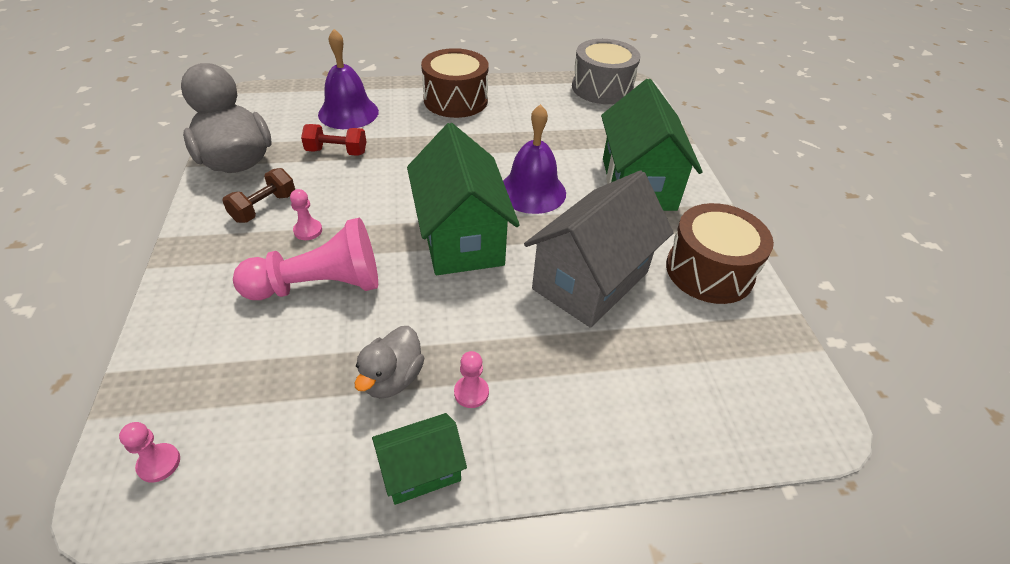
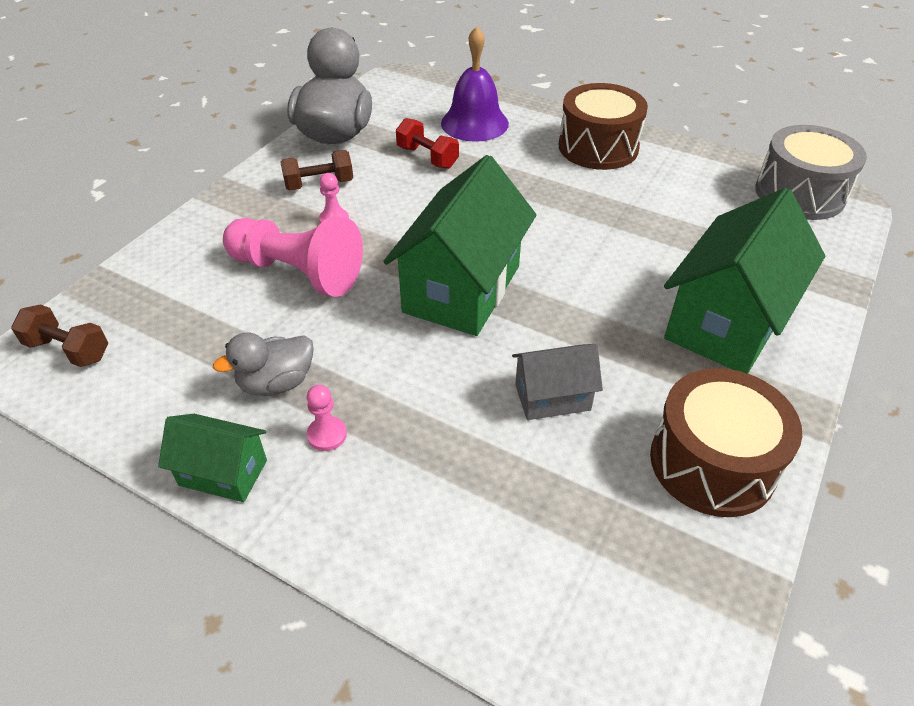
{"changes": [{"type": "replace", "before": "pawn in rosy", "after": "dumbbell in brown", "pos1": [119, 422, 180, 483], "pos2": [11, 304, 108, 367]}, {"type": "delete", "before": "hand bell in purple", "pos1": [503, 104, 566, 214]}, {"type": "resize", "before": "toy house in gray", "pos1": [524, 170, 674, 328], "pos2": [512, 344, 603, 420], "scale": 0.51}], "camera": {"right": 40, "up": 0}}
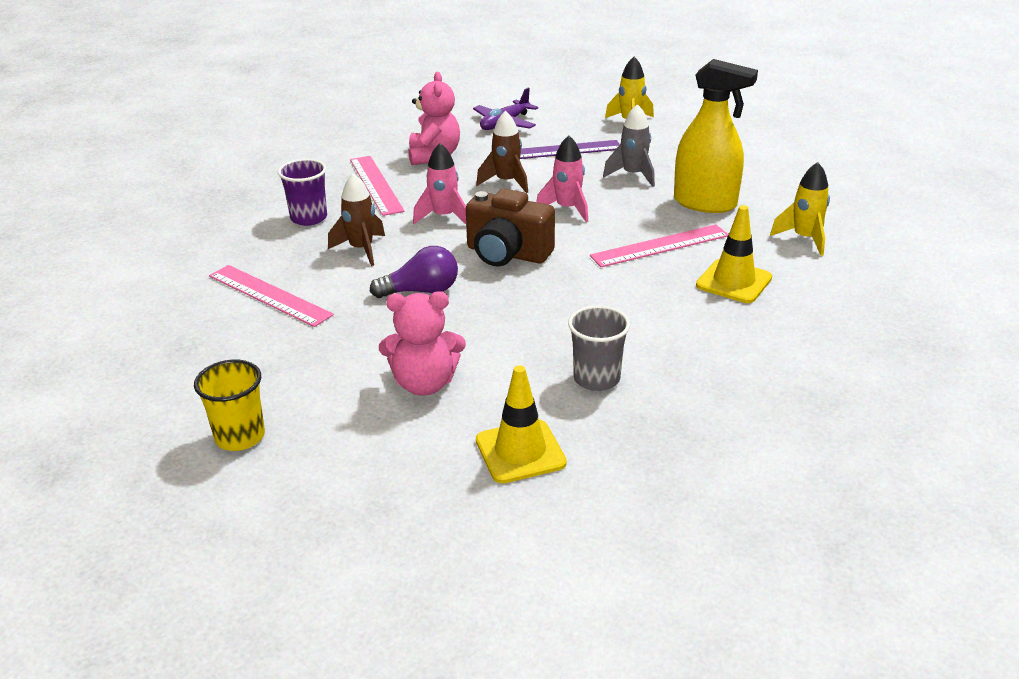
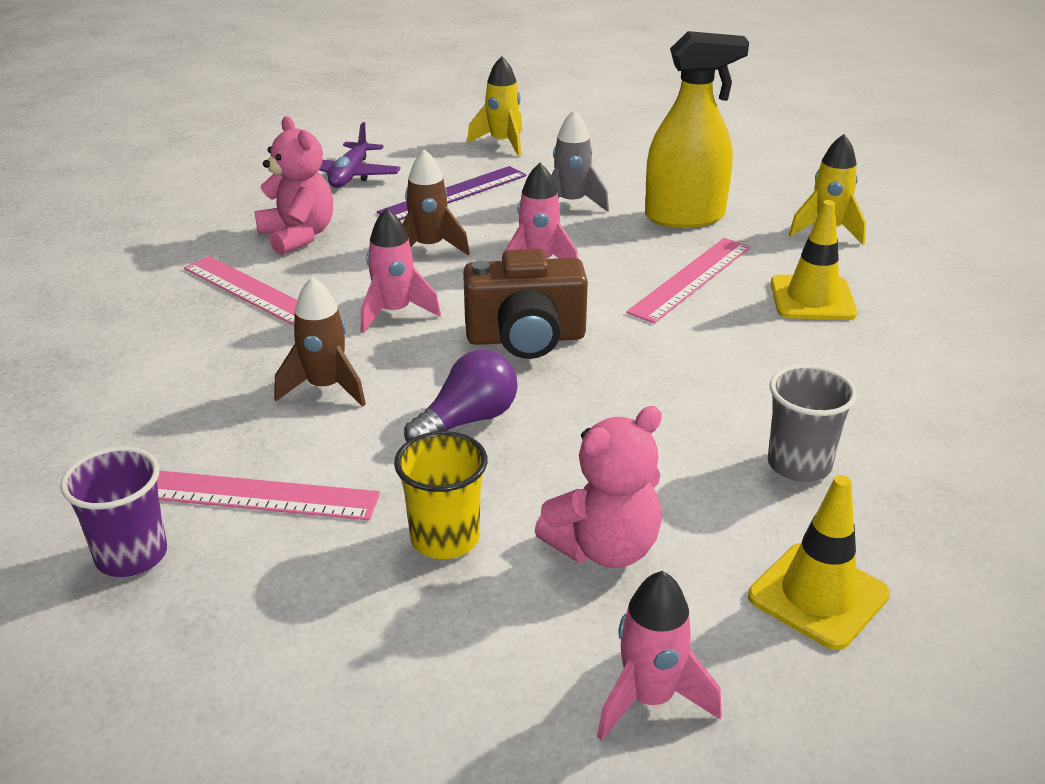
{"changes": [{"type": "move", "before": "beaker in yellow", "pos1": [194, 360, 265, 451], "pos2": [394, 431, 488, 559]}, {"type": "move", "before": "beaker in purple", "pos1": [278, 159, 327, 226], "pos2": [60, 447, 167, 577]}, {"type": "insert", "after": "toy rocket in rosy", "pos2": [597, 571, 722, 741]}], "camera": {"right": -30, "up": 0}}
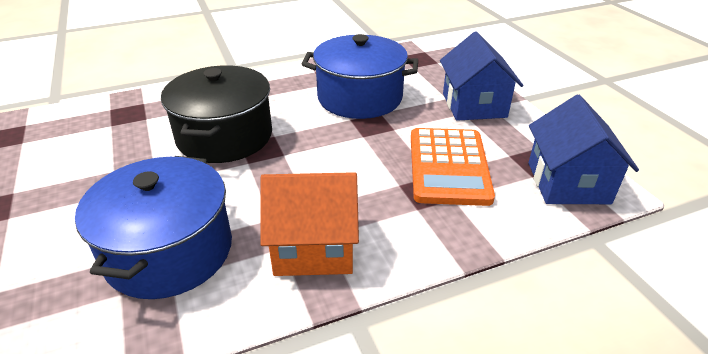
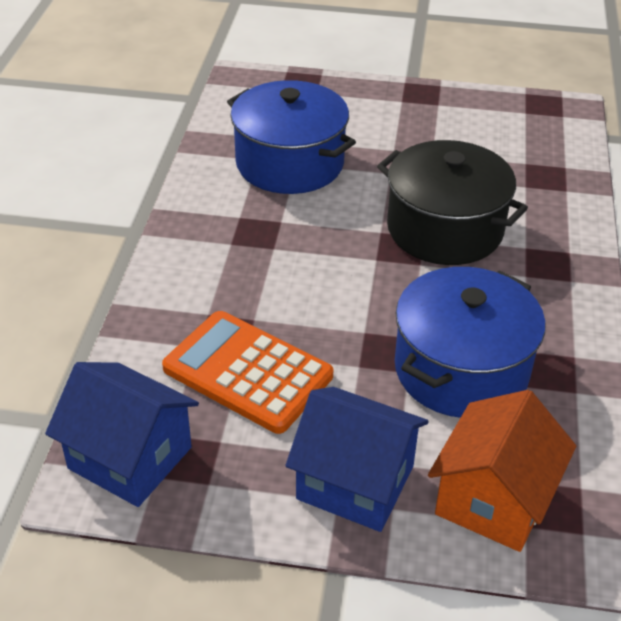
{"changes": [{"type": "move", "before": "toy house in orange-coloured", "pos1": [260, 172, 359, 276], "pos2": [428, 390, 576, 552]}], "camera": {"right": 120, "up": 5}}
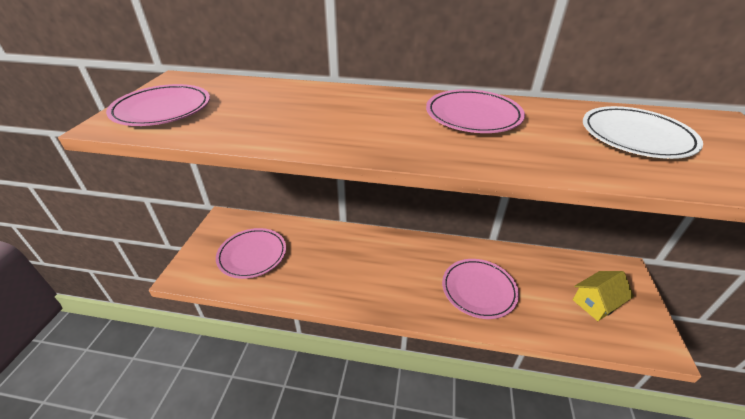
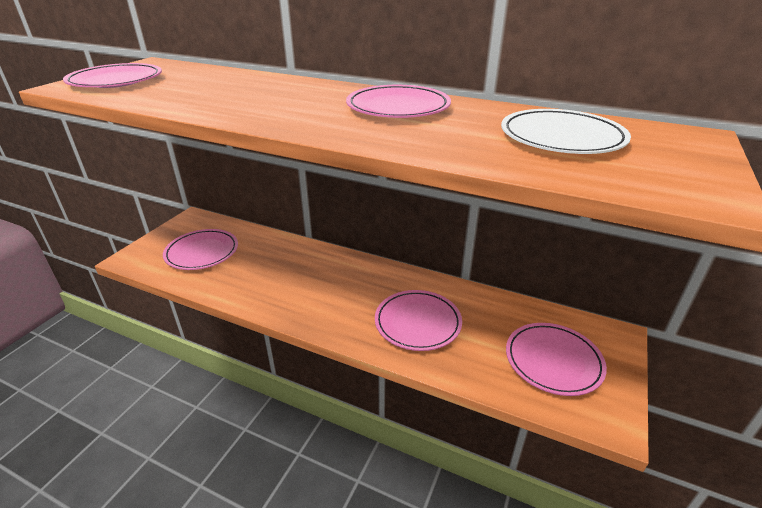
{"changes": [{"type": "replace", "before": "toy house in yellow", "after": "dinner plate in rosy", "pos1": [573, 271, 634, 321], "pos2": [506, 323, 607, 396]}], "camera": {"right": 15, "up": -5}}
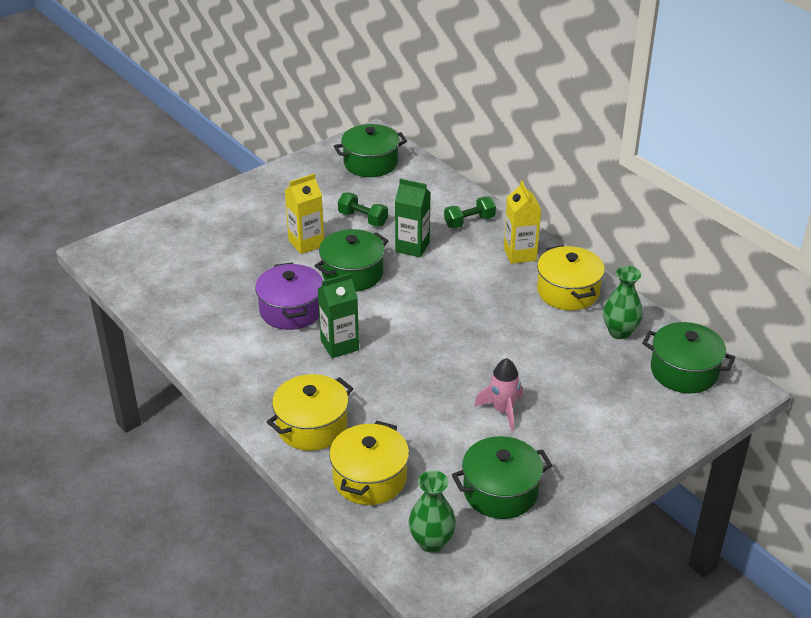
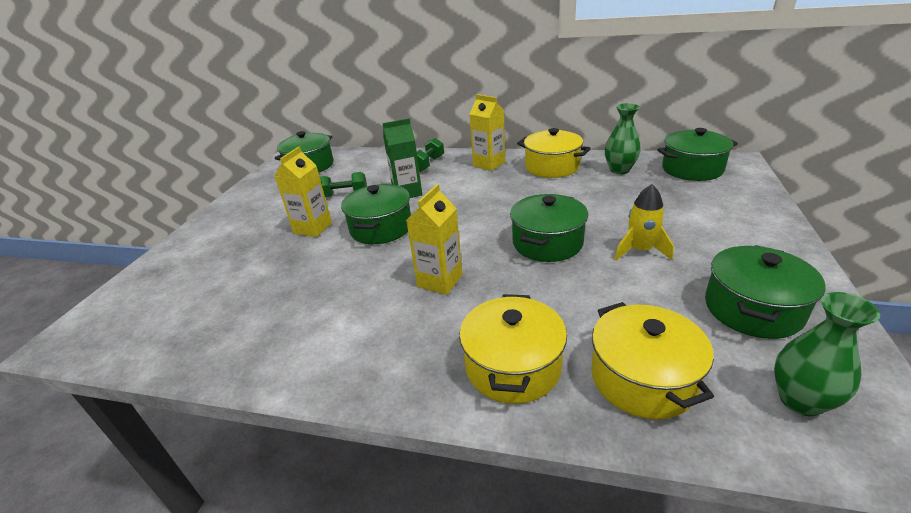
{"changes": [{"type": "delete", "before": "cooking pot in purple", "pos1": [255, 262, 323, 330]}, {"type": "recolor", "before": "milk carton in leaf-green", "after": "milk carton in yellow", "pos1": [318, 273, 359, 358], "pos2": [406, 184, 463, 295]}, {"type": "recolor", "before": "toy rocket in rosy", "after": "toy rocket in yellow", "pos1": [474, 358, 523, 431], "pos2": [615, 184, 674, 260]}, {"type": "insert", "after": "cooking pot in leaf-green", "pos2": [510, 194, 588, 262]}], "camera": {"right": -35, "up": -5}}
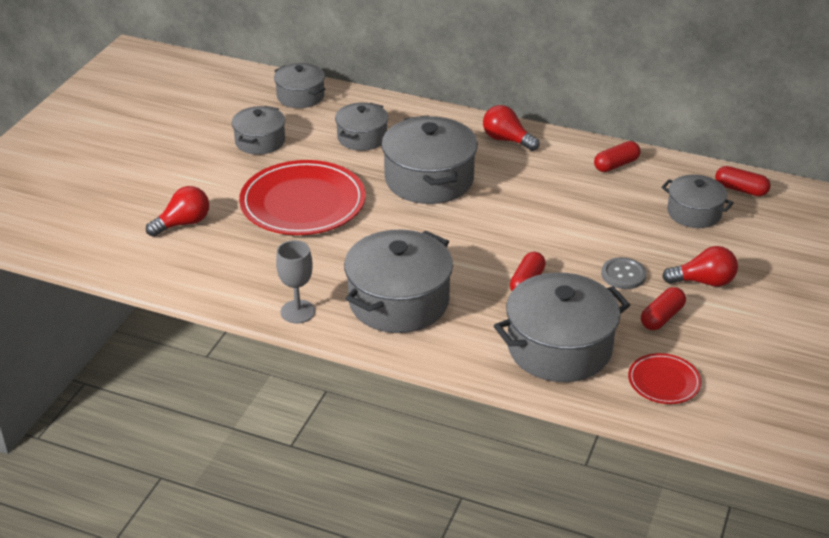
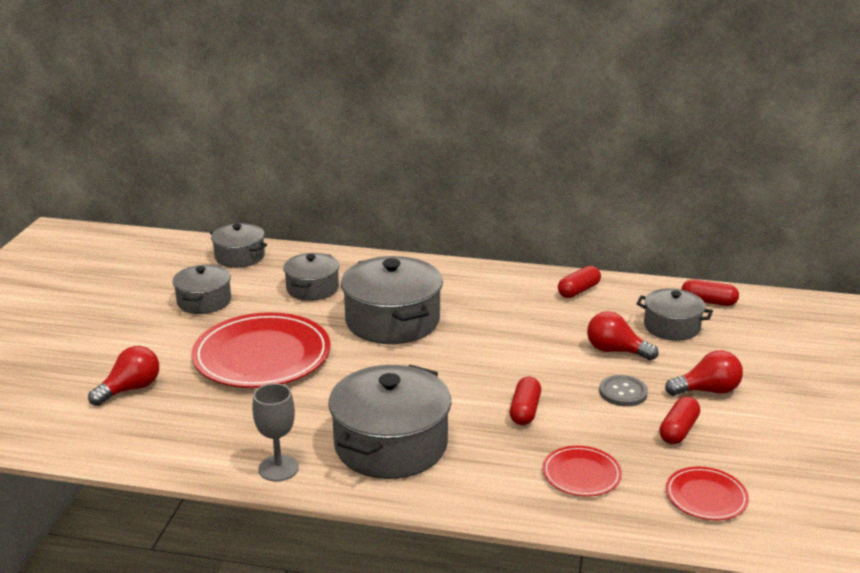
{"changes": [{"type": "move", "before": "lightbulb in scarlet", "pos1": [483, 105, 540, 151], "pos2": [587, 311, 658, 360]}, {"type": "replace", "before": "cooking pot in gray", "after": "dinner plate in scarlet", "pos1": [494, 272, 630, 382], "pos2": [542, 446, 622, 497]}], "camera": {"right": -10, "up": -10}}
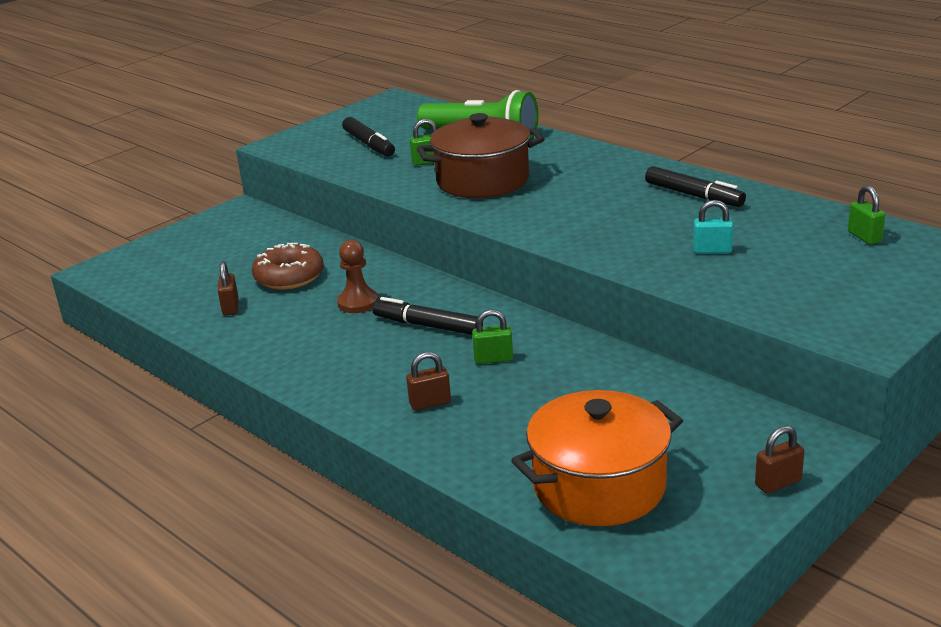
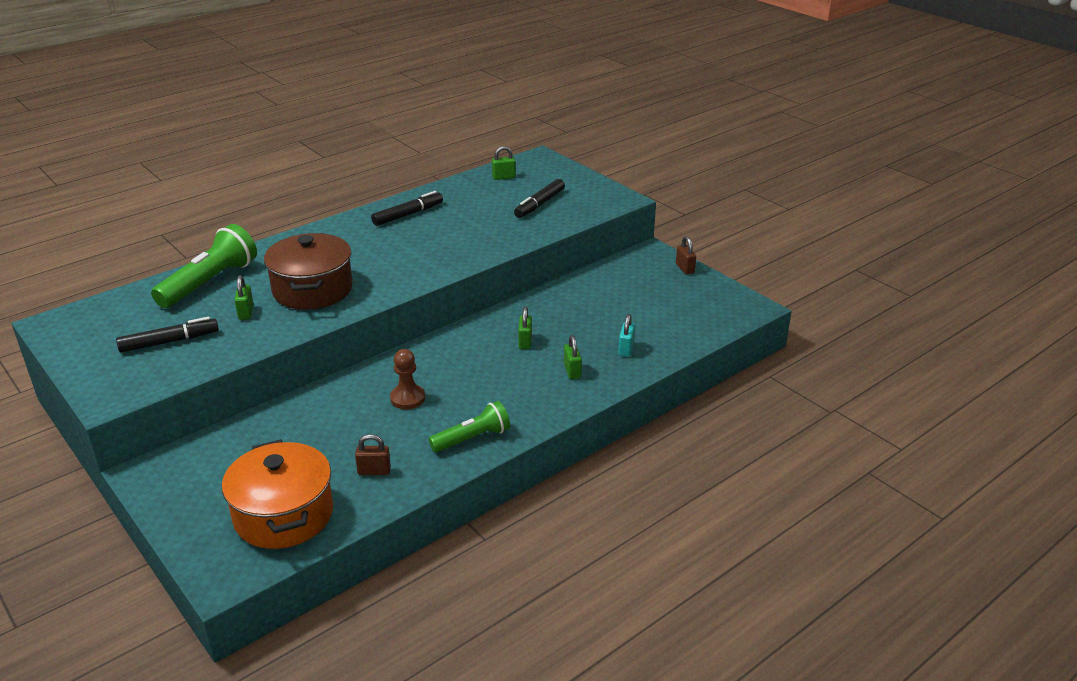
{"changes": [{"type": "delete", "before": "doughnut in brown", "pos1": [252, 243, 324, 290]}, {"type": "move", "before": "marker in ebony", "pos1": [372, 297, 483, 335], "pos2": [514, 179, 565, 218]}, {"type": "recolor", "before": "padlock in brown", "after": "padlock in leaf-green", "pos1": [406, 352, 451, 410], "pos2": [564, 335, 582, 379]}, {"type": "move", "before": "cooking pot in orange-coloured", "pos1": [511, 390, 683, 526], "pos2": [222, 439, 333, 549]}, {"type": "move", "before": "padlock in aqua", "pos1": [693, 200, 733, 254], "pos2": [618, 314, 635, 357]}, {"type": "insert", "after": "pocket torch in leaf-green", "pos2": [429, 401, 510, 453]}], "camera": {"right": -85, "up": 5}}
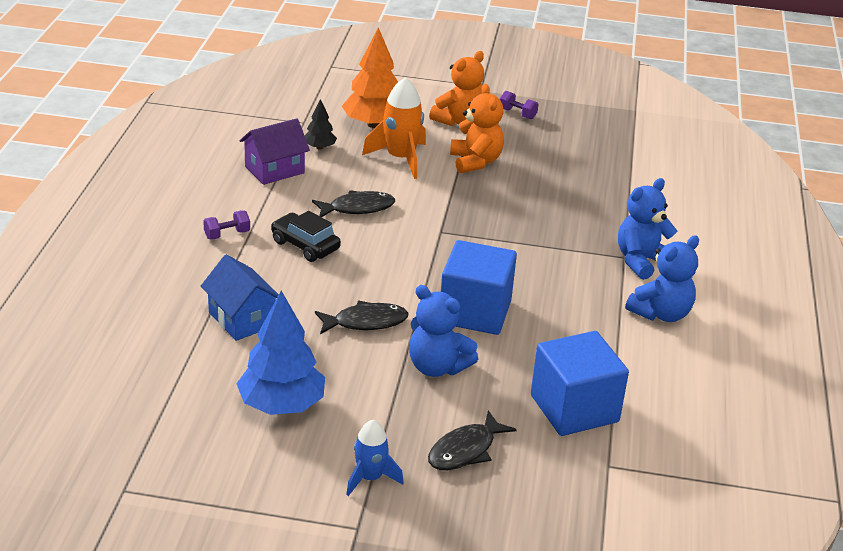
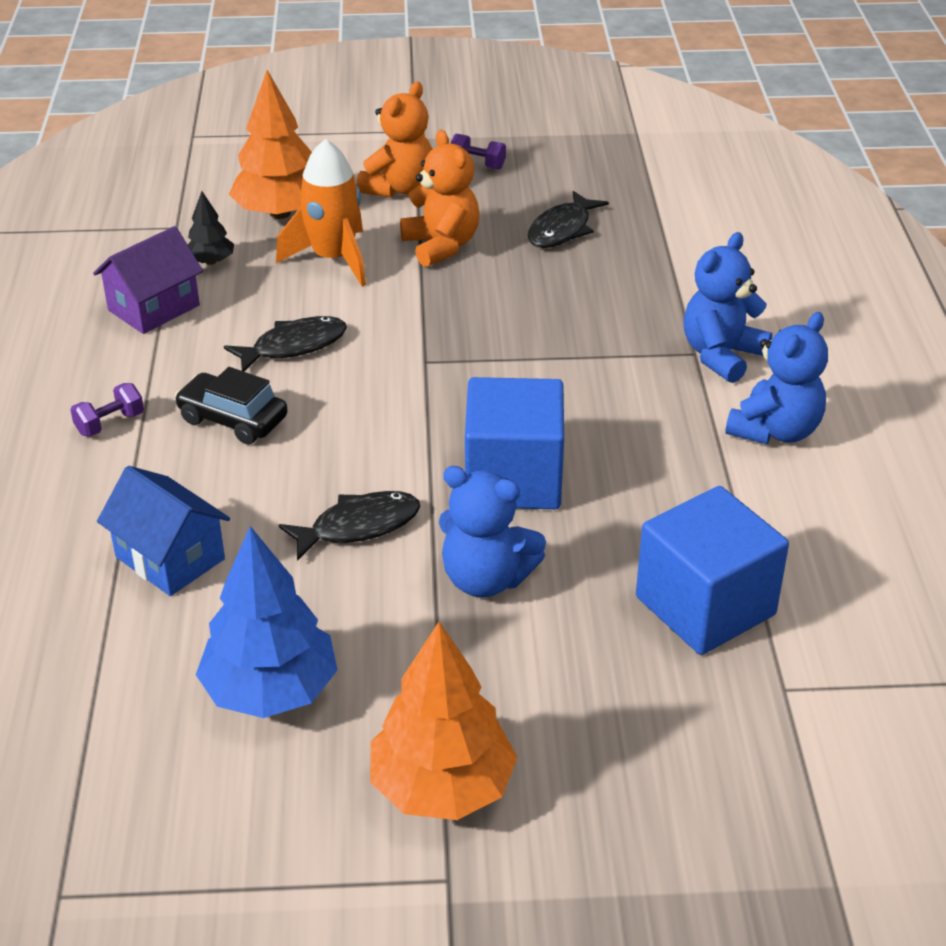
{"changes": [{"type": "replace", "before": "toy rocket in royal blue", "after": "tree in orange-coloured", "pos1": [346, 420, 404, 496], "pos2": [370, 622, 518, 820]}, {"type": "move", "before": "toy fish in ebony", "pos1": [428, 410, 517, 470], "pos2": [528, 191, 609, 248]}], "camera": {"right": -10, "up": 5}}
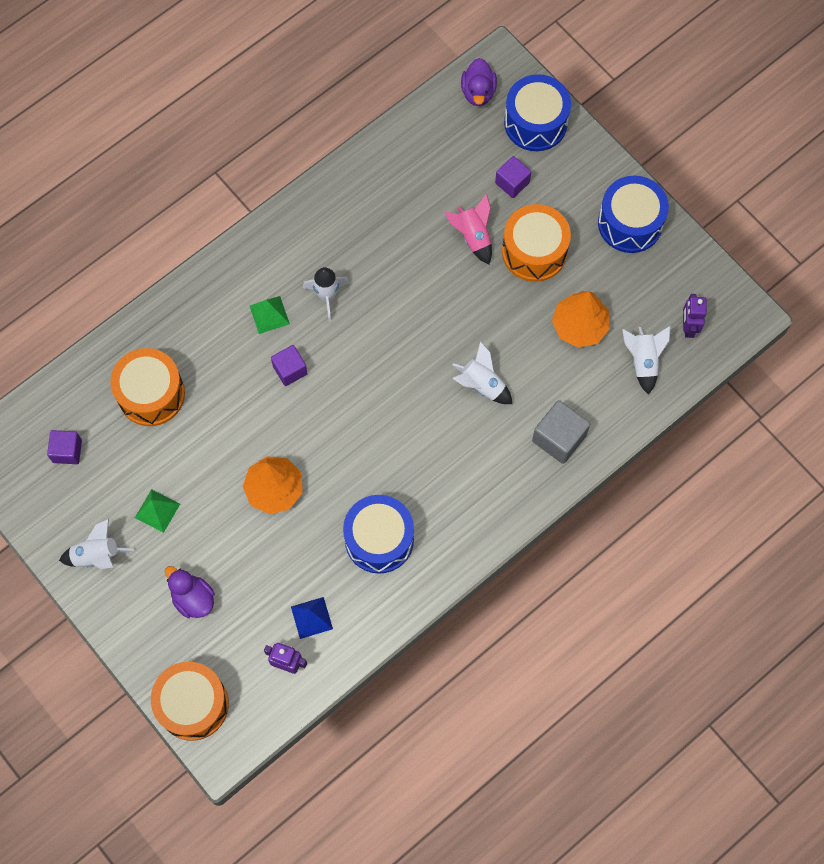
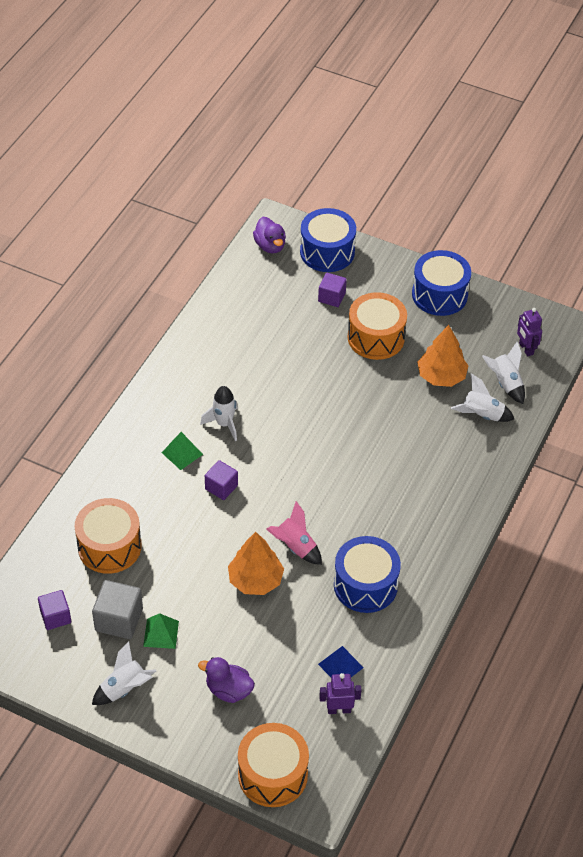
{"changes": [{"type": "move", "before": "toy rocket in rosy", "pos1": [444, 194, 492, 265], "pos2": [266, 501, 322, 565]}, {"type": "move", "before": "toy rocket in snow-white", "pos1": [453, 341, 512, 404], "pos2": [451, 373, 514, 422]}, {"type": "move", "before": "cube in gray", "pos1": [532, 400, 590, 464], "pos2": [92, 580, 143, 639]}], "camera": {"right": -25, "up": -20}}
